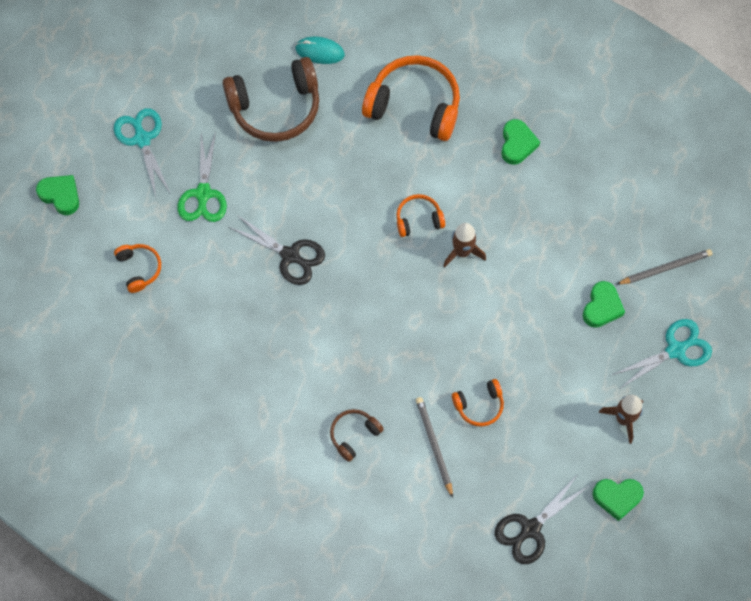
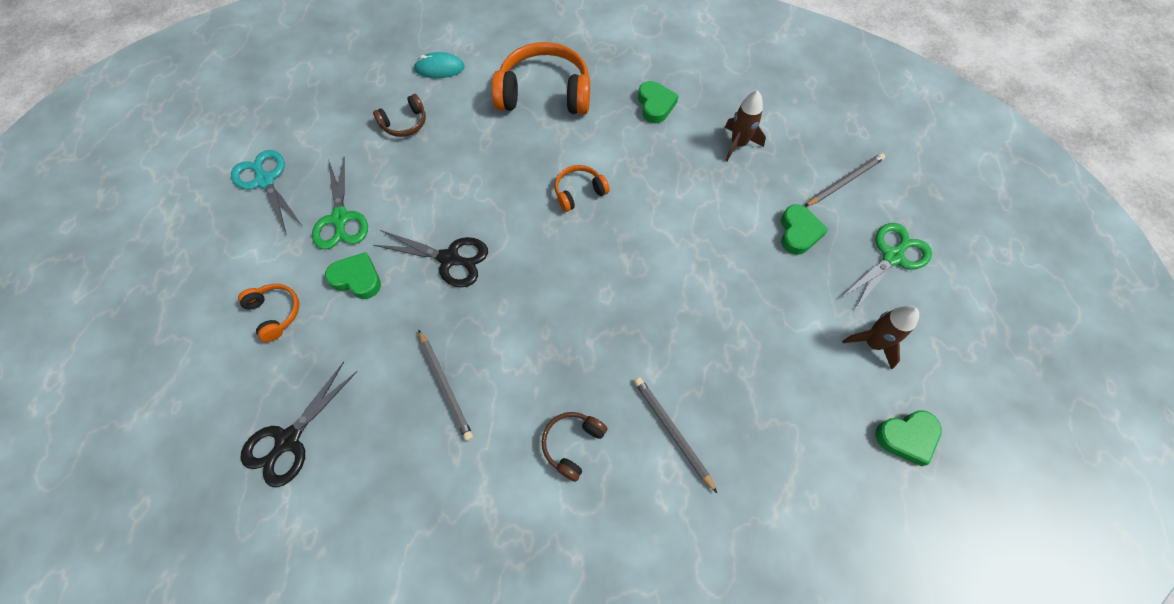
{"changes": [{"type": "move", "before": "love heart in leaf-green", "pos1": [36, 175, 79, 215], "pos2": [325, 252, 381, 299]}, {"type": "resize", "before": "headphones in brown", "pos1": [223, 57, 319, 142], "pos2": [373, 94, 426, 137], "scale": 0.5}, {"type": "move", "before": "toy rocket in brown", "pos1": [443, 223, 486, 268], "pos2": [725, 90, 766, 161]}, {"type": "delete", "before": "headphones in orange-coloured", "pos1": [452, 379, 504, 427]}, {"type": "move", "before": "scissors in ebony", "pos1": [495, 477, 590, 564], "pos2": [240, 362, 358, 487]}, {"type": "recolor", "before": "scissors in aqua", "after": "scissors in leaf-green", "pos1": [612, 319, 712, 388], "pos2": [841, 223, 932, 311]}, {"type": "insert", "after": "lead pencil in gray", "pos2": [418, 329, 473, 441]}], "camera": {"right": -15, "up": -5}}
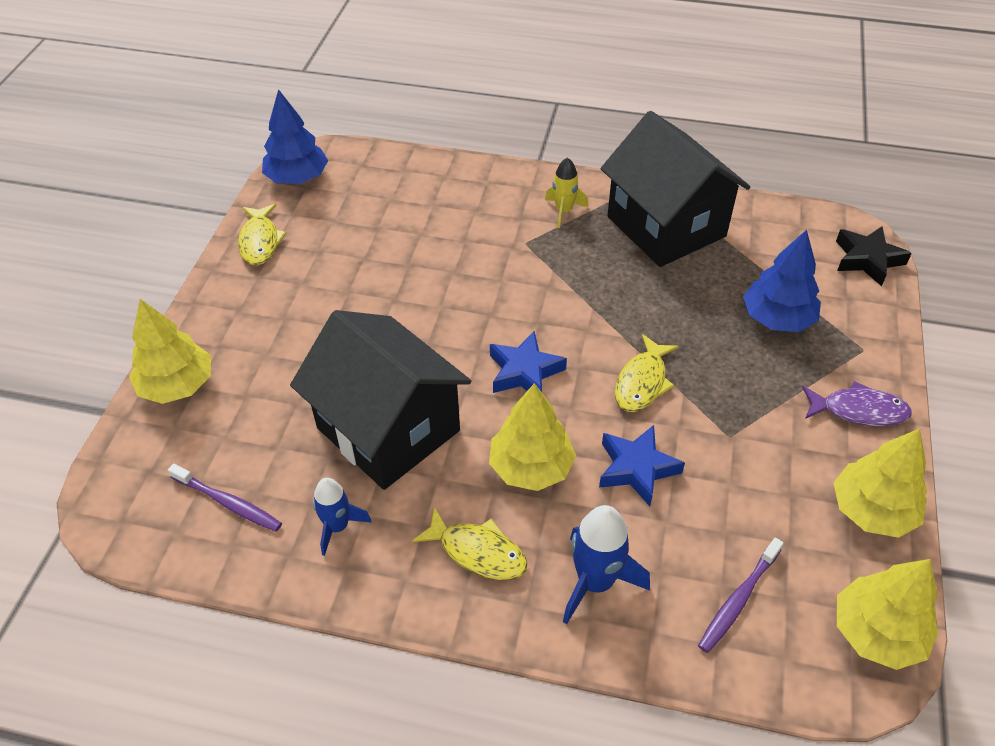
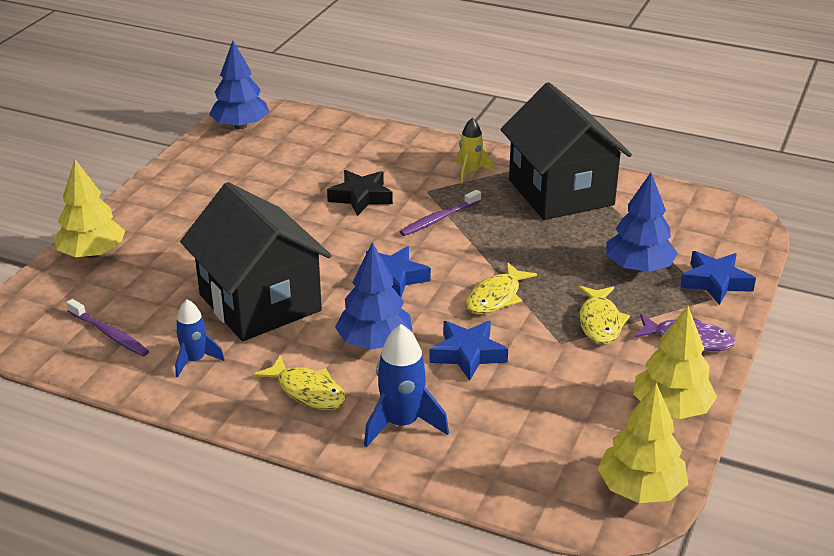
{"changes": [{"type": "move", "before": "toy fish in yellow", "pos1": [238, 204, 287, 266], "pos2": [578, 286, 630, 345]}, {"type": "recolor", "before": "tree in yellow", "after": "tree in royal blue", "pos1": [489, 383, 576, 491], "pos2": [335, 242, 412, 350]}, {"type": "move", "before": "tooth brush in purple", "pos1": [698, 537, 784, 653], "pos2": [400, 190, 481, 236]}, {"type": "move", "before": "five-pointed star in ebony", "pos1": [836, 226, 912, 286], "pos2": [327, 170, 393, 216]}, {"type": "insert", "after": "five-pointed star in royal blue", "pos2": [680, 251, 756, 305]}], "camera": {"right": 10, "up": -15}}
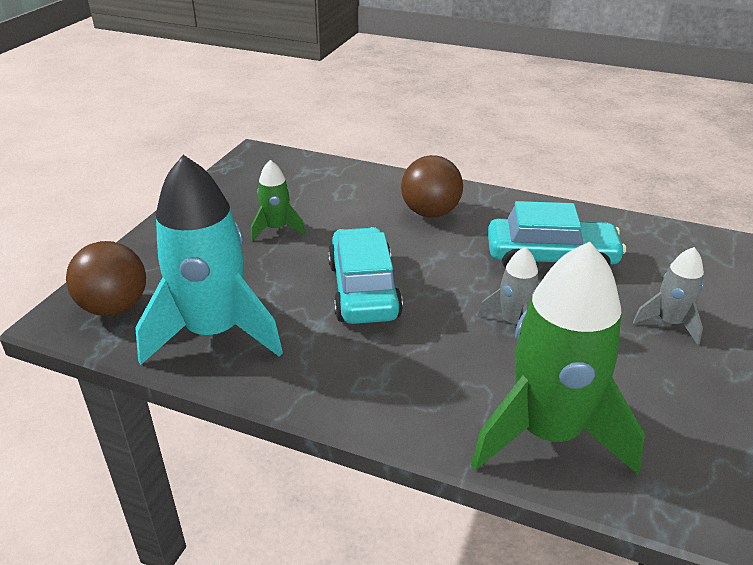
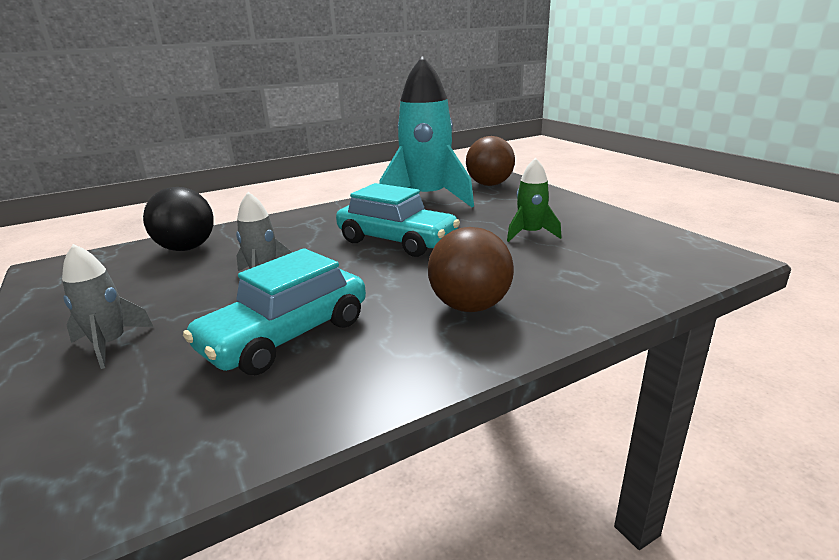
{"changes": [{"type": "replace", "before": "toy rocket in leaf-green", "after": "ball in ebony", "pos1": [471, 241, 645, 474], "pos2": [143, 187, 214, 251]}], "camera": {"right": 130, "up": -10}}
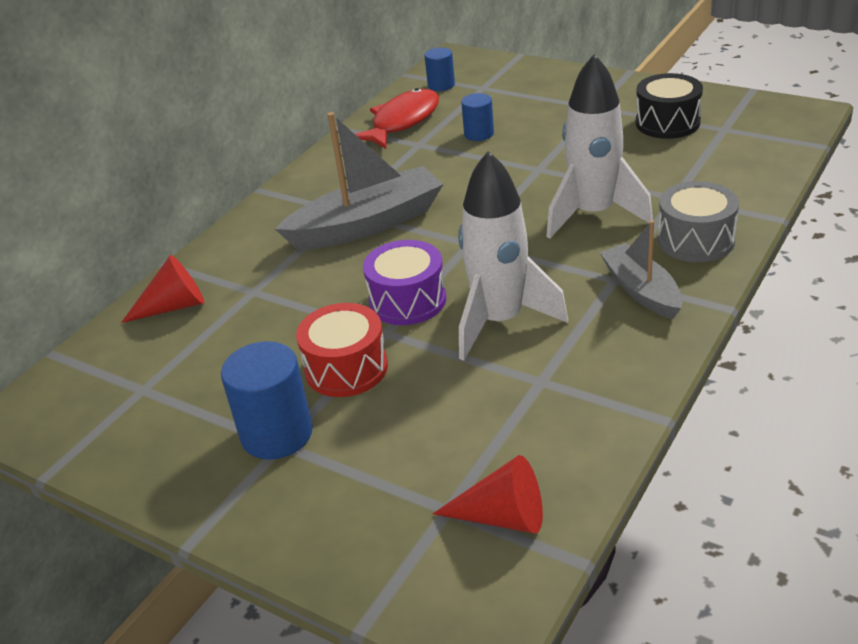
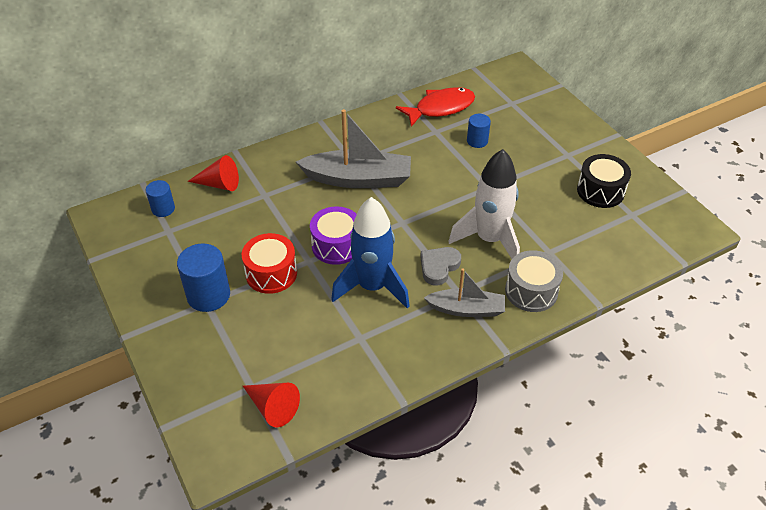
{"changes": [{"type": "move", "before": "cylinder shape in royal blue", "pos1": [424, 48, 455, 91], "pos2": [146, 180, 175, 217]}, {"type": "recolor", "before": "toy rocket in snow-white", "after": "toy rocket in royal blue", "pos1": [458, 151, 568, 361], "pos2": [331, 197, 410, 309]}, {"type": "rotate", "before": "toy boat in gray", "pos1": [600, 220, 683, 319], "pos2": [424, 268, 505, 317], "turn": 90}, {"type": "insert", "after": "love heart in gray", "pos2": [420, 247, 461, 286]}], "camera": {"right": 25, "up": 10}}
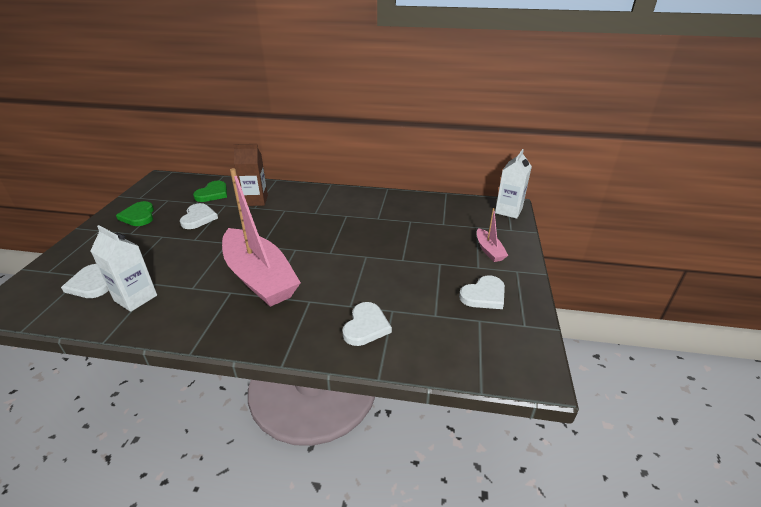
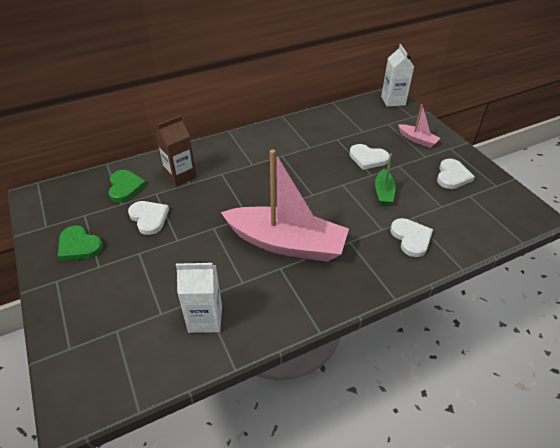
{"changes": [{"type": "move", "before": "love heart in snow-white", "pos1": [61, 264, 109, 298], "pos2": [349, 144, 390, 170]}, {"type": "insert", "after": "toy boat in leaf-green", "pos2": [375, 154, 396, 205]}], "camera": {"right": -35, "up": 10}}
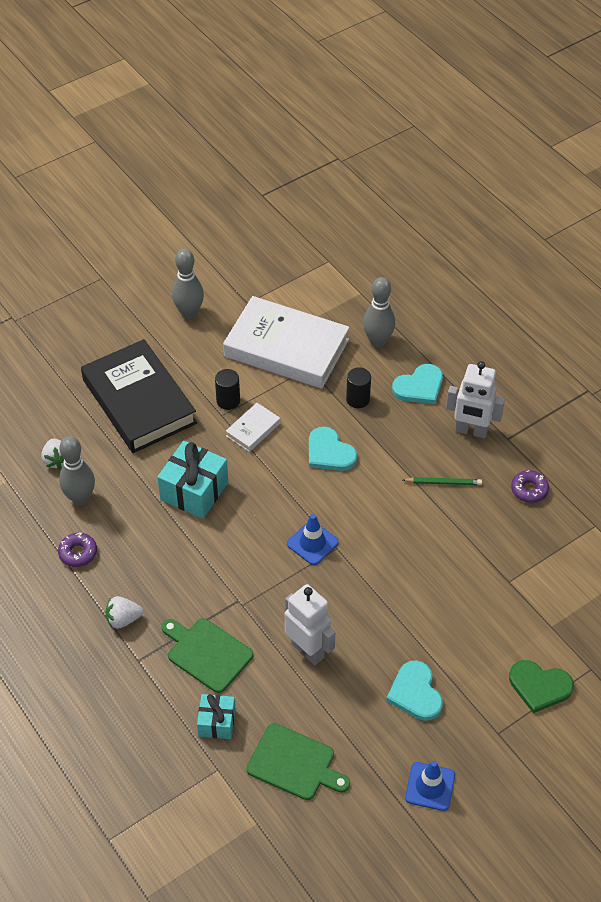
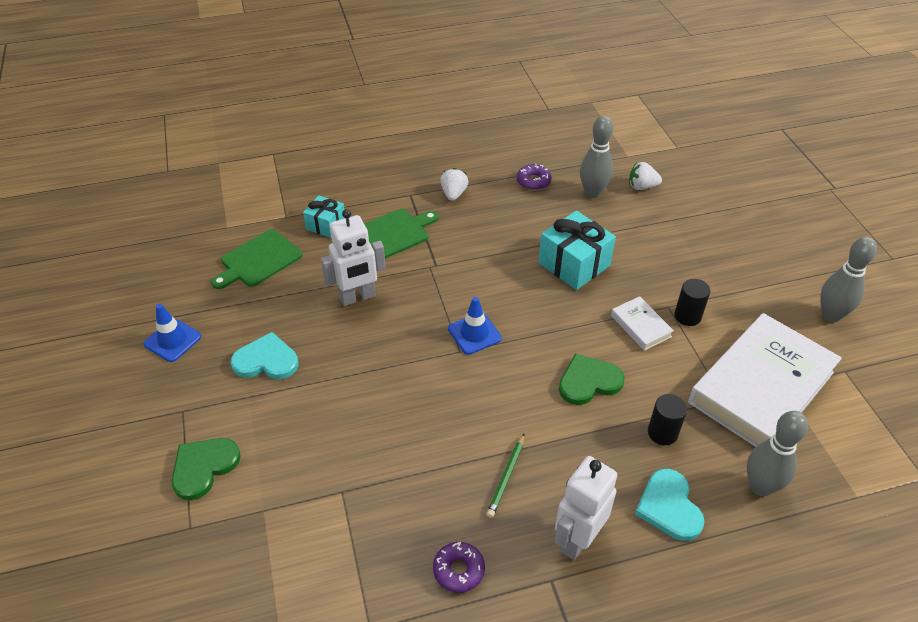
{"changes": [{"type": "delete", "before": "hardcover in ebony", "pos1": [81, 339, 197, 453]}, {"type": "recolor", "before": "love heart in aqua", "after": "love heart in leaf-green", "pos1": [309, 426, 357, 471], "pos2": [559, 354, 625, 405]}], "camera": {"right": 110, "up": -5}}
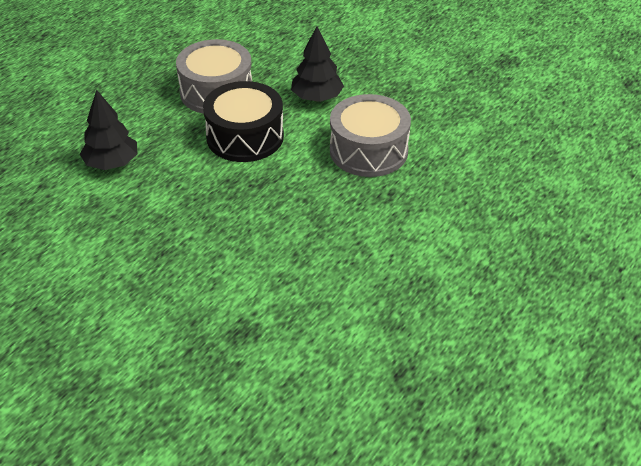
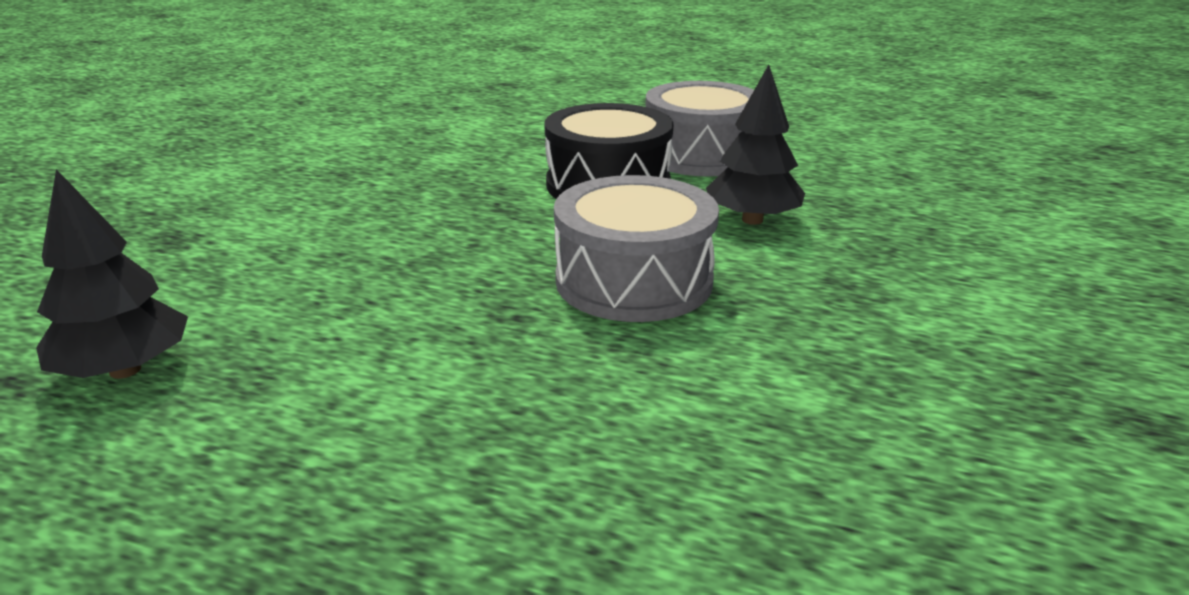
{"changes": [{"type": "move", "before": "tree in ebony", "pos1": [80, 90, 138, 170], "pos2": [36, 169, 188, 379]}], "camera": {"right": 75, "up": -15}}
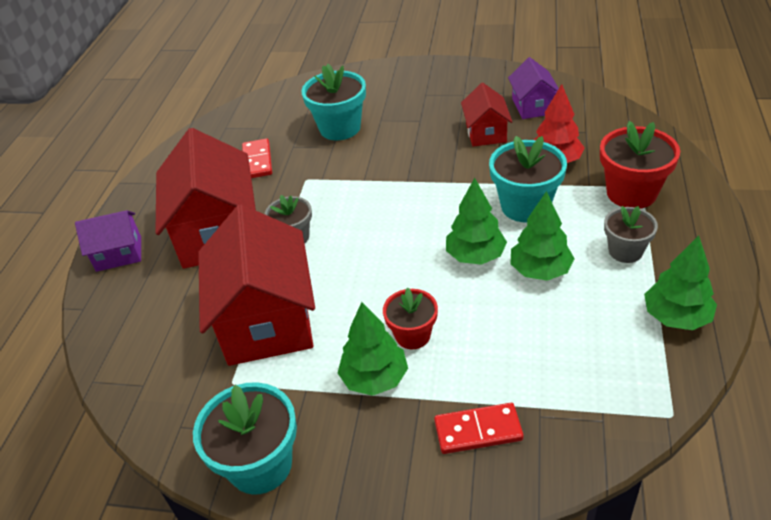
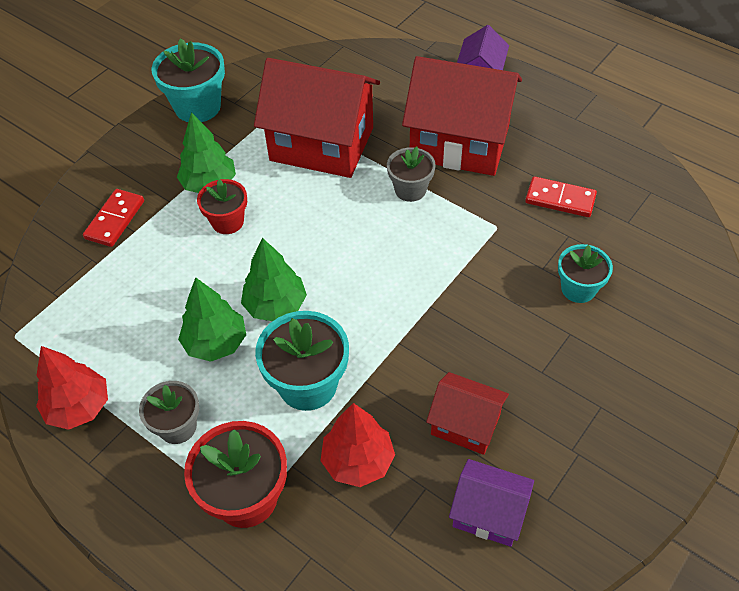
{"changes": [{"type": "resize", "before": "flower pot in aqua", "pos1": [301, 64, 366, 140], "pos2": [558, 244, 613, 303], "scale": 0.63}, {"type": "recolor", "before": "tree in leaf-green", "after": "tree in scarlet", "pos1": [644, 236, 717, 330], "pos2": [36, 346, 108, 430]}], "camera": {"right": 115, "up": 10}}
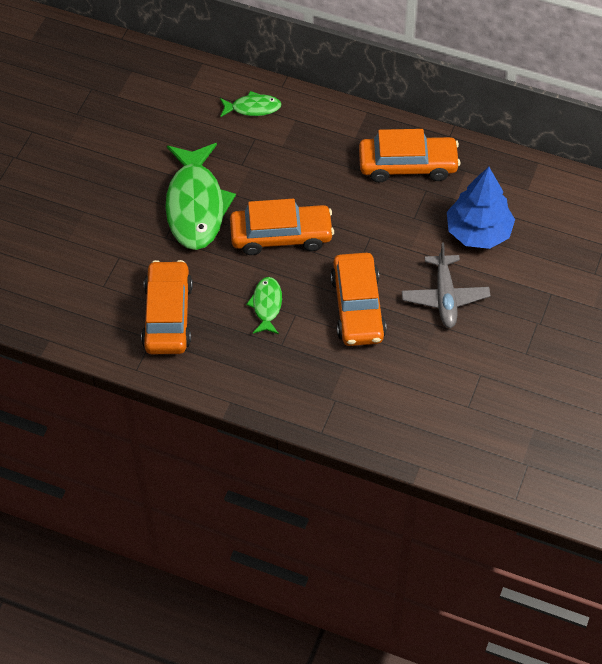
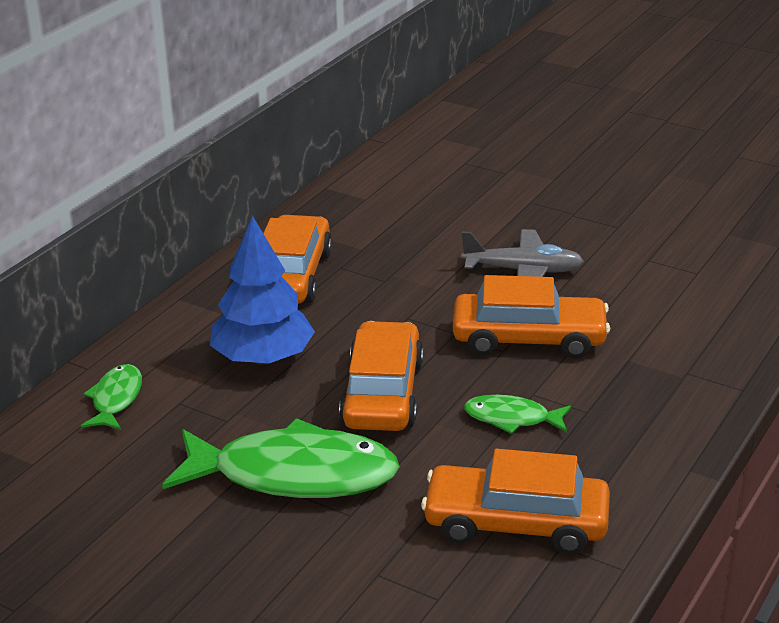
{"changes": [{"type": "move", "before": "tree in royal blue", "pos1": [447, 167, 515, 249], "pos2": [210, 215, 315, 365]}], "camera": {"right": -80, "up": -25}}
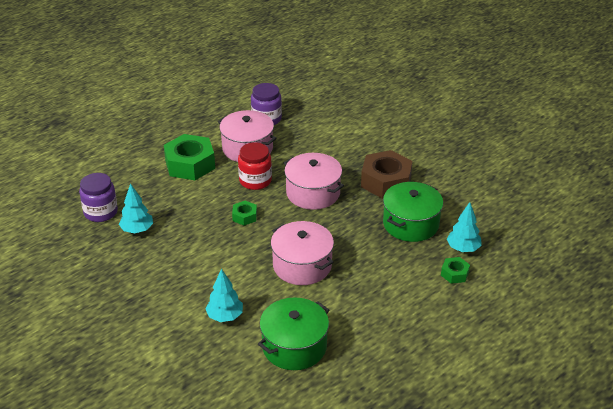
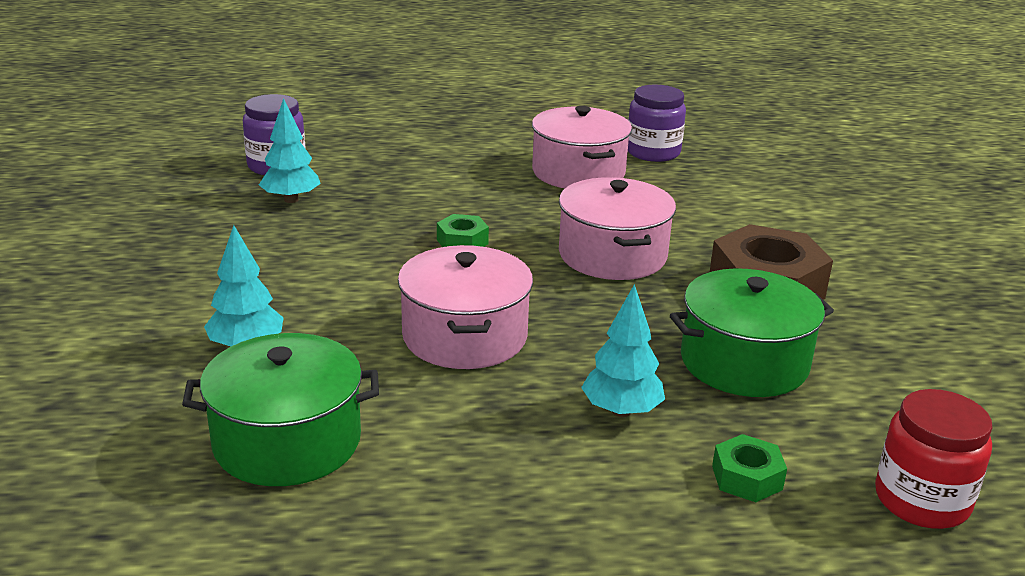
{"changes": [{"type": "delete", "before": "hexagon nut in leaf-green", "pos1": [164, 134, 215, 180]}, {"type": "move", "before": "jar in scarlet", "pos1": [238, 142, 272, 190], "pos2": [875, 389, 992, 529]}, {"type": "move", "before": "tree in aqua", "pos1": [447, 202, 482, 252], "pos2": [581, 284, 665, 417]}], "camera": {"right": 35, "up": -10}}
